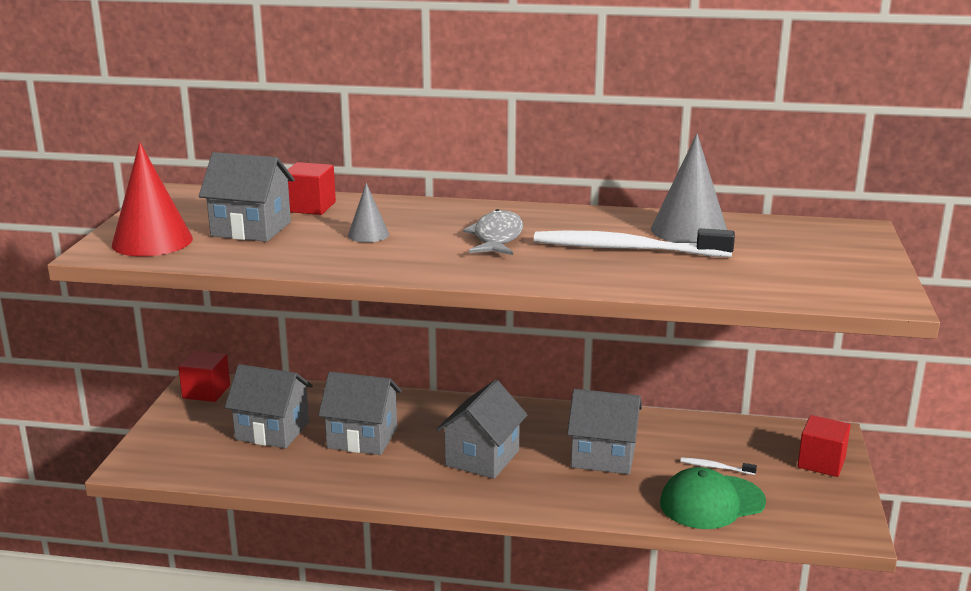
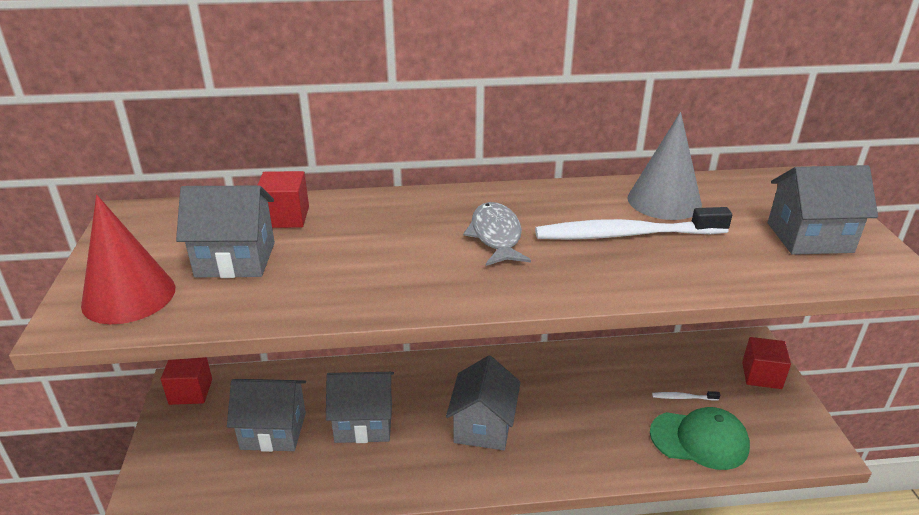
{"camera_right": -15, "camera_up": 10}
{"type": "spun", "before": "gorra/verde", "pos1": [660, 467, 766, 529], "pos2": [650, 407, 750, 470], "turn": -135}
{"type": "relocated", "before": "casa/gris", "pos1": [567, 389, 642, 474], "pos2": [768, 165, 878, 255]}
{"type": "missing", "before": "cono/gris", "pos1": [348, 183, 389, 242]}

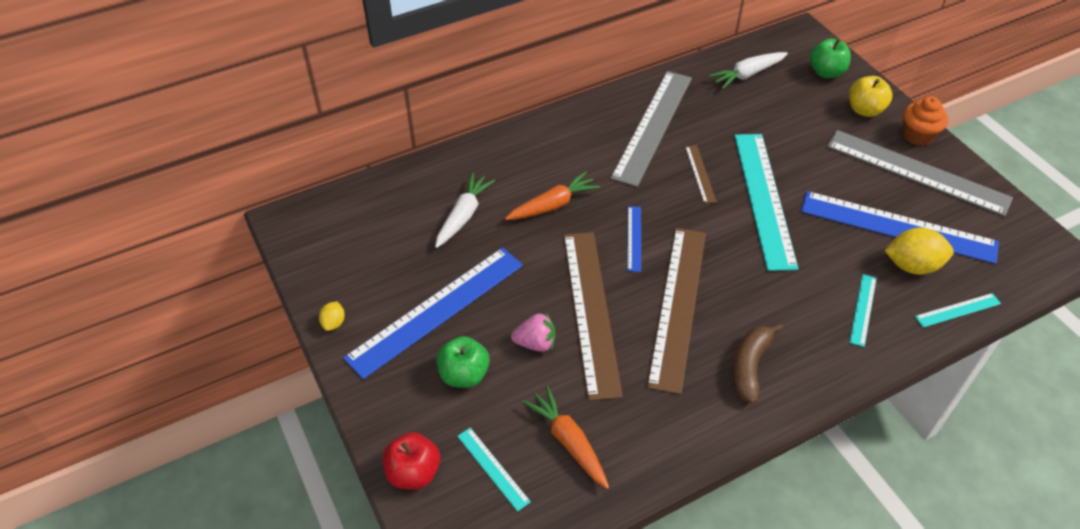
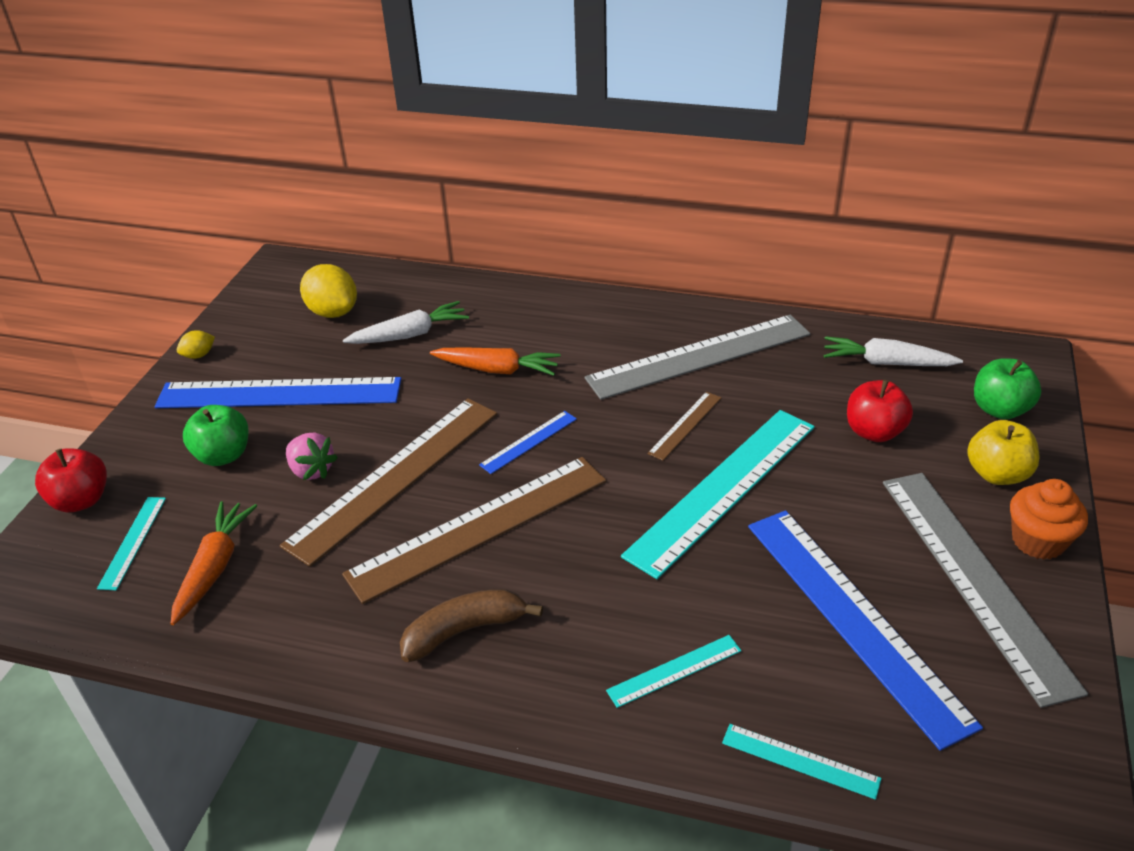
{"camera_right": 45, "camera_up": -10}
{"type": "relocated", "before": "limón/amarillo", "pos1": [884, 227, 954, 275], "pos2": [300, 264, 357, 318]}
{"type": "appeared", "after": "manzana/rojo", "pos2": [847, 380, 913, 442]}

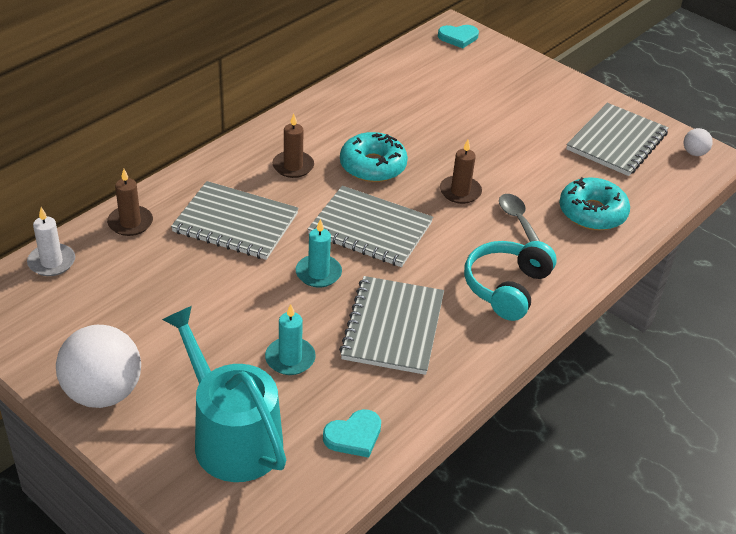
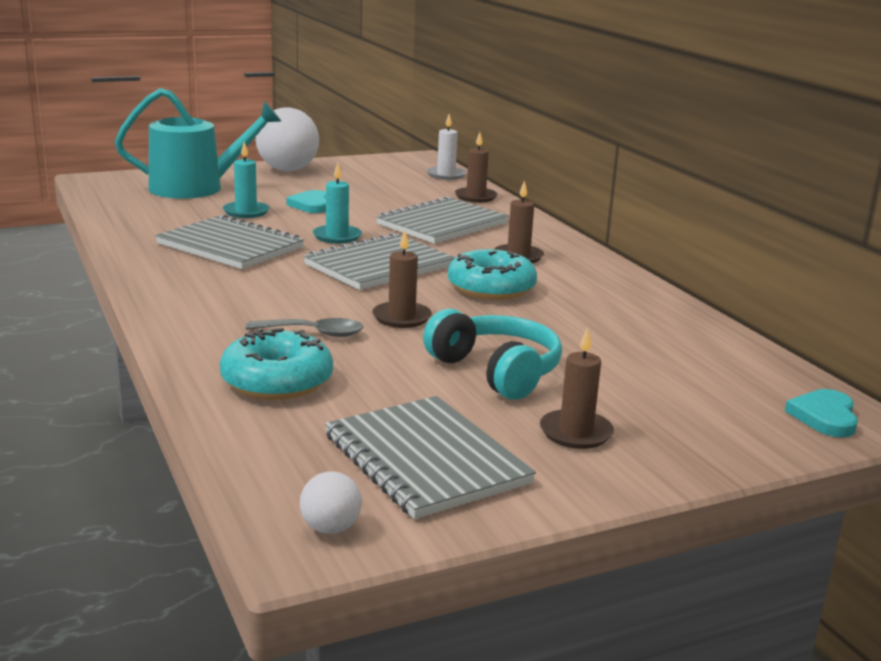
{"camera_right": 115, "camera_up": -20}
{"type": "relocated", "before": "corazón/turquesa", "pos1": [323, 409, 381, 458], "pos2": [286, 190, 326, 213]}
{"type": "relocated", "before": "auriculares/turquesa", "pos1": [464, 241, 557, 321], "pos2": [423, 309, 562, 400]}
{"type": "appeared", "after": "vela/marrón", "pos2": [540, 327, 614, 449]}

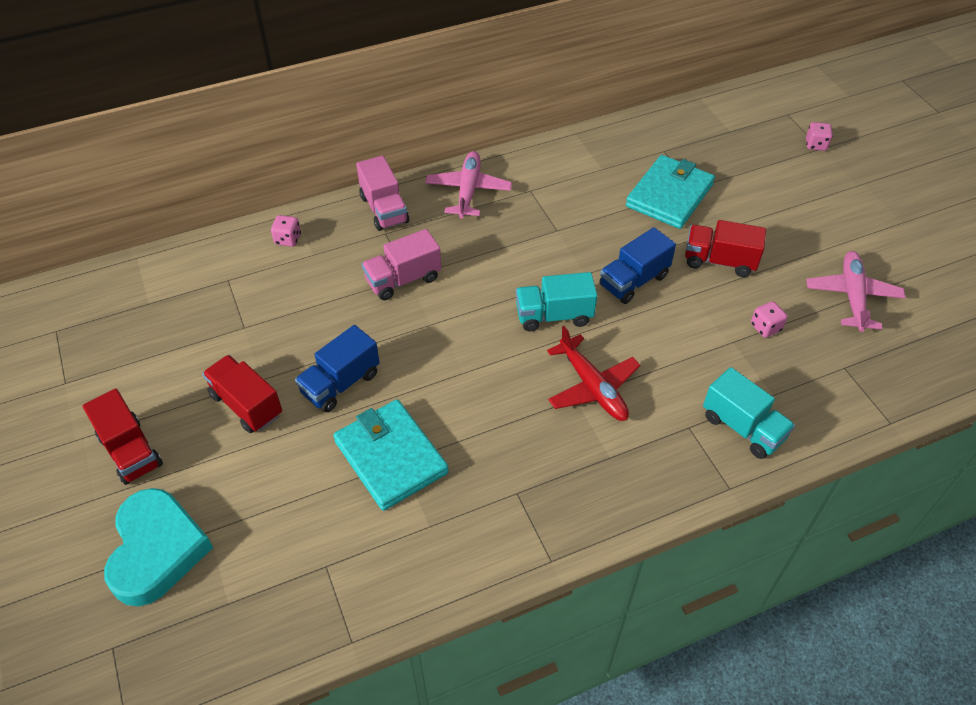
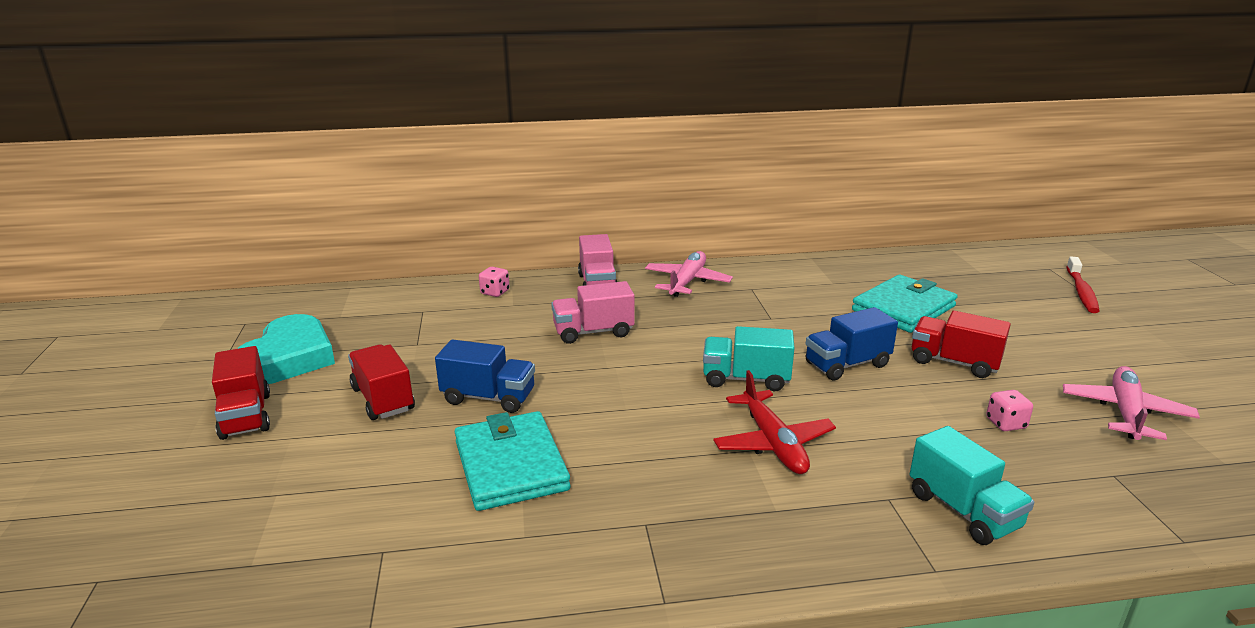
{"camera_right": 15, "camera_up": -25}
{"type": "relocated", "before": "corazón/turquesa", "pos1": [104, 488, 213, 607], "pos2": [237, 314, 335, 384]}
{"type": "spun", "before": "camión/azul", "pos1": [295, 325, 380, 412], "pos2": [435, 339, 535, 413], "turn": -135}
{"type": "exchanged", "before": "dado/rosa", "after": "cepillo de dientes/rojo", "pos1": [806, 122, 833, 151], "pos2": [1066, 256, 1100, 313]}

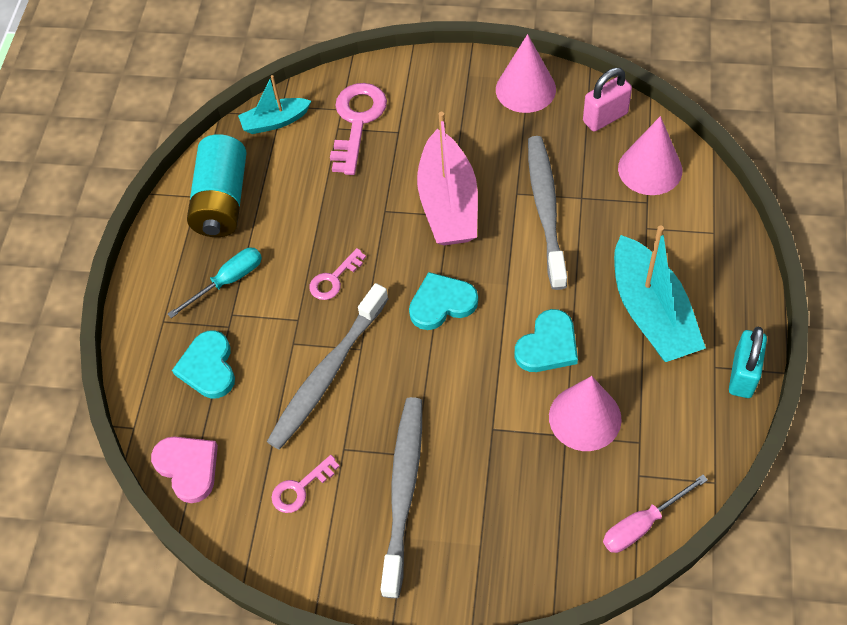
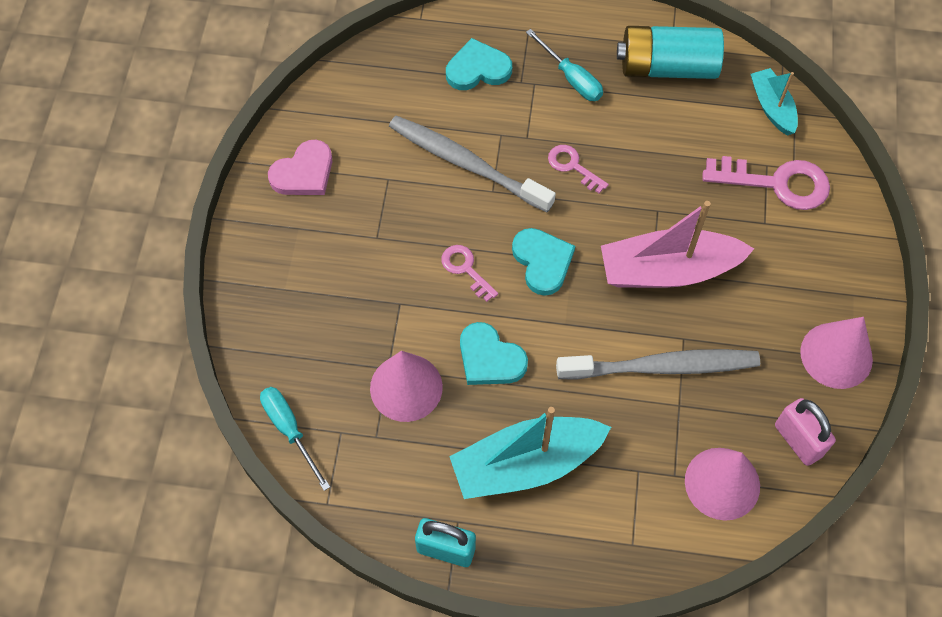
{"camera_right": 85, "camera_up": 5}
{"type": "colour", "before": "destornillador/rosa", "after": "destornillador/turquesa", "pos1": [603, 475, 708, 553], "pos2": [260, 387, 330, 491]}
{"type": "relocated", "before": "corazón/rosa", "pos1": [151, 436, 218, 503], "pos2": [268, 140, 332, 195]}
{"type": "relocated", "before": "llave/rosa", "pos1": [271, 455, 340, 513], "pos2": [441, 245, 498, 302]}
{"type": "missing", "before": "cepillo de dientes/gris", "pos1": [381, 397, 422, 598]}

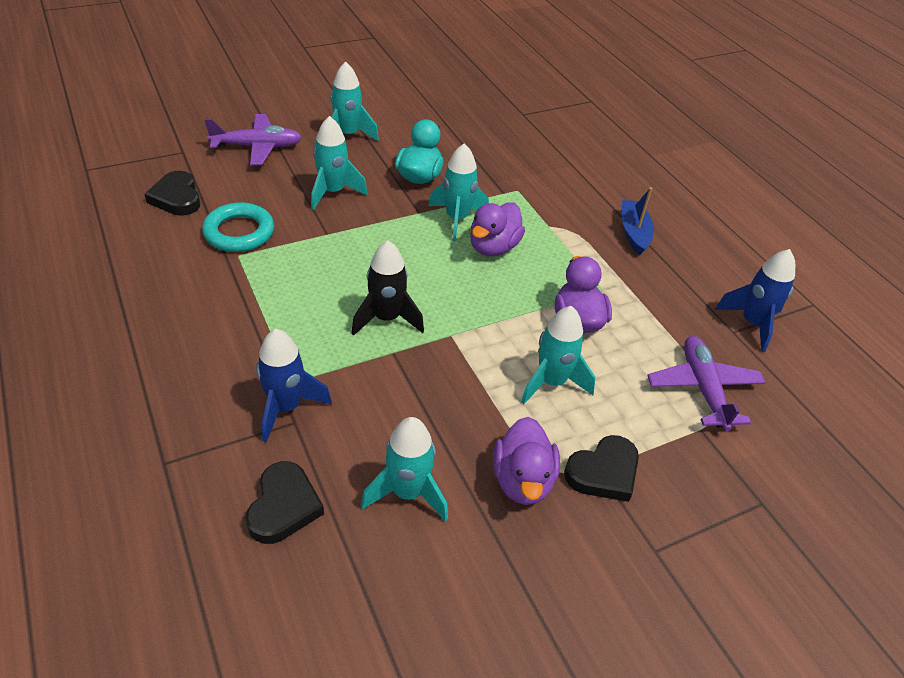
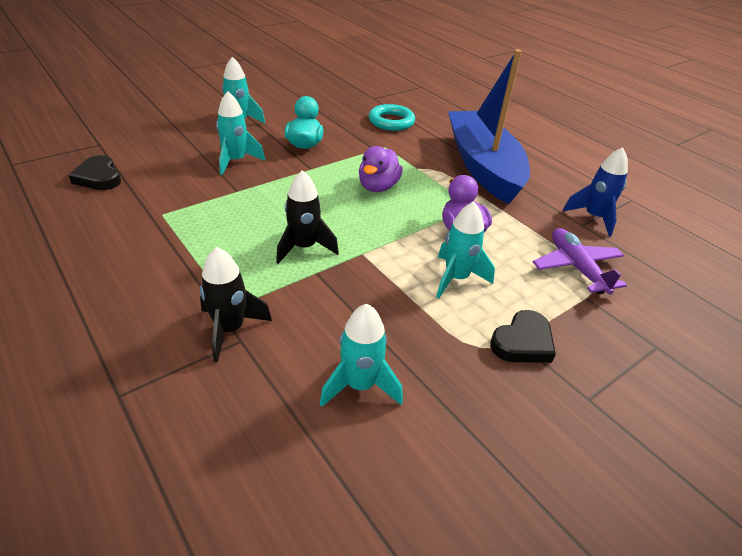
{"camera_right": -10, "camera_up": -5}
{"type": "colour", "before": "cohete/azul", "after": "cohete/negro", "pos1": [256, 329, 332, 443], "pos2": [200, 247, 272, 362]}
{"type": "relocated", "before": "anillo/turquesa", "pos1": [202, 202, 274, 252], "pos2": [369, 104, 415, 131]}
{"type": "size", "before": "barco/azul", "pos1": [622, 187, 654, 255], "pos2": [448, 49, 530, 204], "scale": 2.49}
{"type": "missing", "before": "avión/morado", "pos1": [204, 114, 302, 165]}
{"type": "missing", "before": "corazón/negro", "pos1": [246, 461, 324, 544]}
{"type": "missing", "before": "cohete/turquesa", "pos1": [428, 143, 489, 242]}
{"type": "missing", "before": "pato/morado", "pos1": [493, 417, 560, 505]}

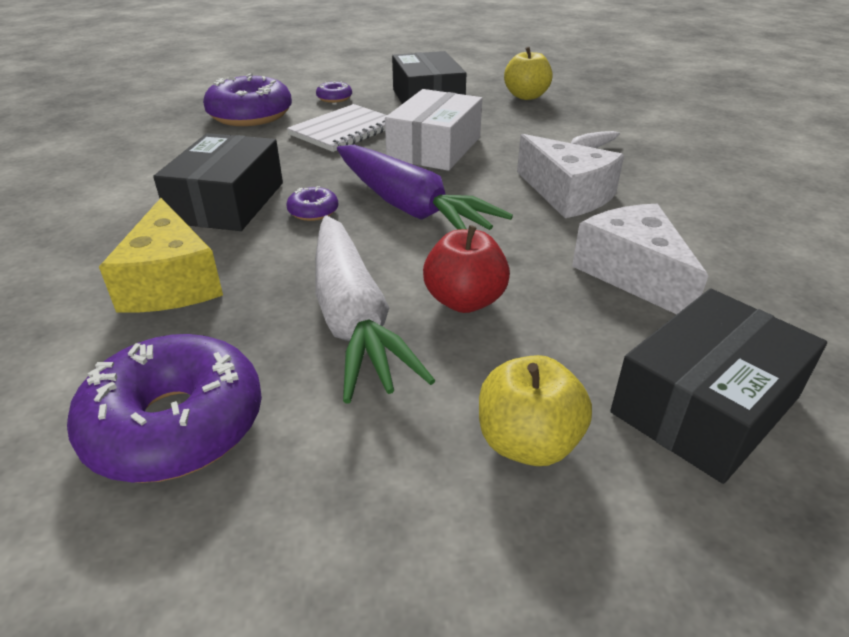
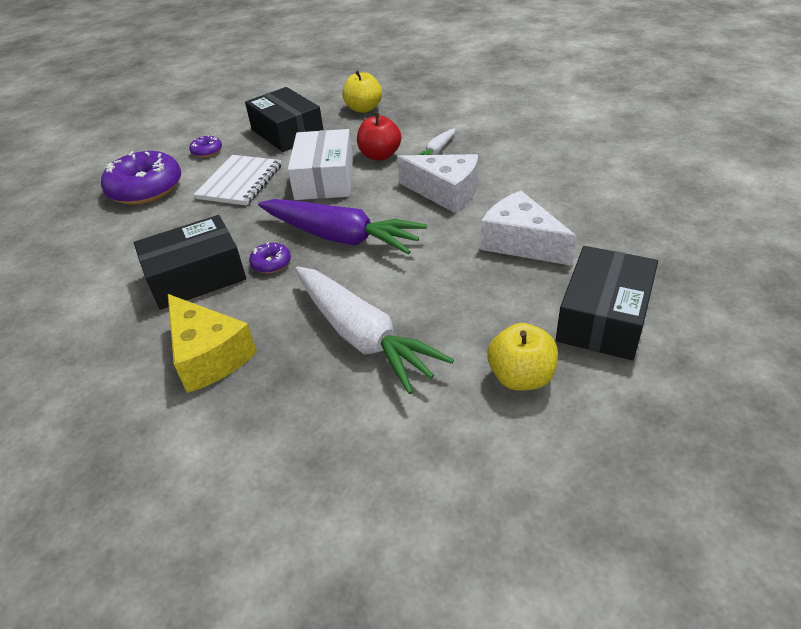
{"camera_right": -20, "camera_up": 5}
{"type": "spun", "before": "caja/negro", "pos1": [153, 133, 283, 231], "pos2": [134, 215, 246, 310], "turn": 75}
{"type": "relocated", "before": "manzana/rojo", "pos1": [423, 225, 510, 313], "pos2": [357, 113, 401, 161]}
{"type": "missing", "before": "rosquilla/morado", "pos1": [67, 334, 262, 483]}

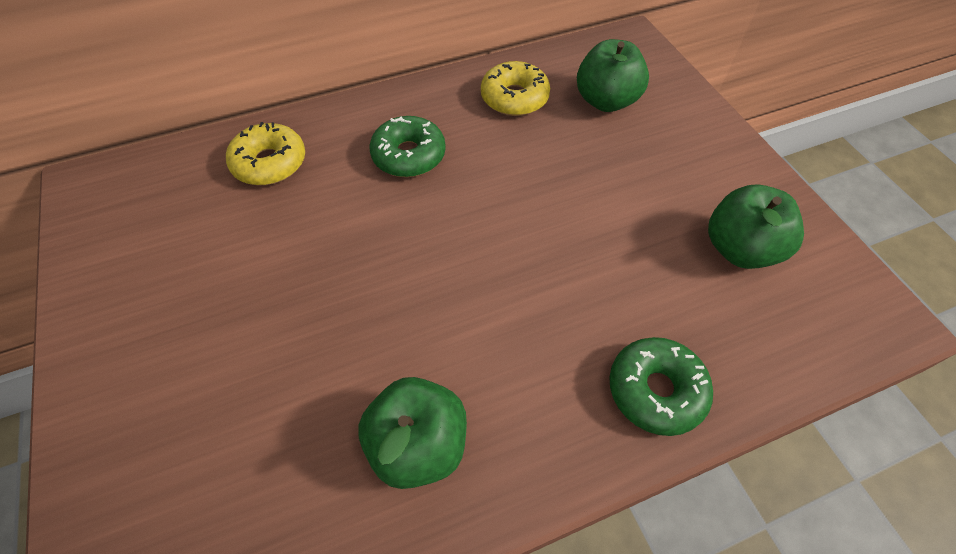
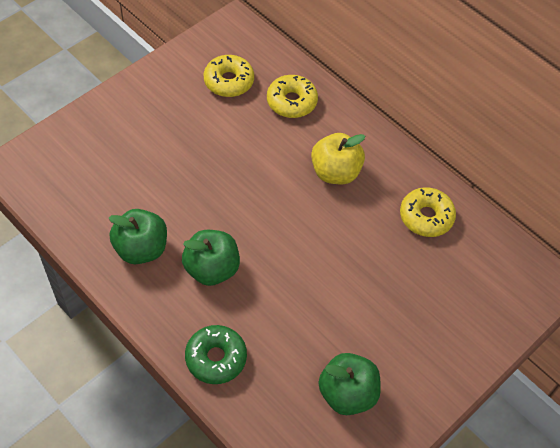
{"camera_right": 65, "camera_up": 0}
{"type": "relocated", "before": "manzana/verde", "pos1": [577, 39, 649, 112], "pos2": [182, 230, 240, 286]}
{"type": "appeared", "after": "rosquilla/amarillo", "pos2": [204, 55, 254, 97]}
{"type": "exchanged", "before": "rosquilla/verde", "after": "manzana/amarillo", "pos1": [369, 116, 446, 177], "pos2": [311, 133, 365, 184]}

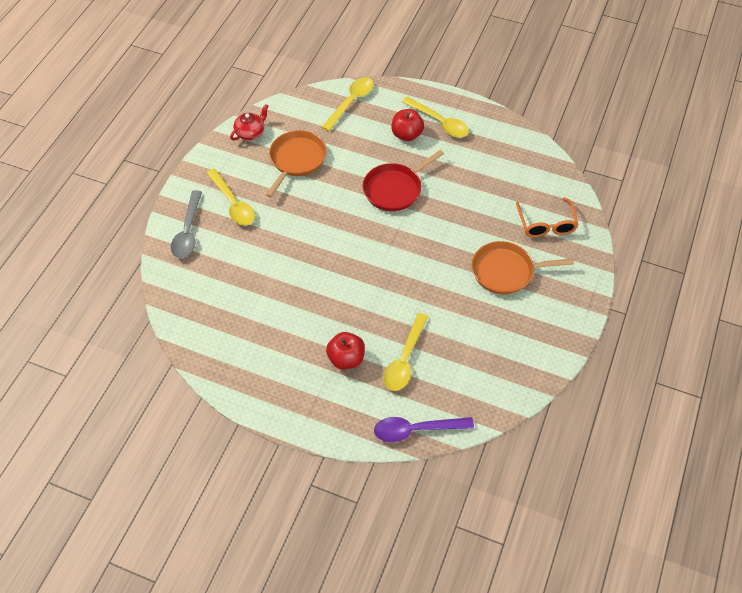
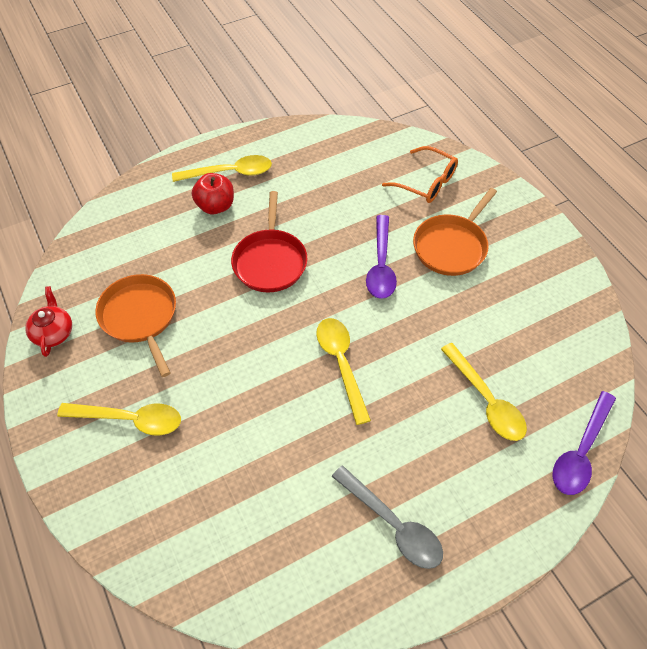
{"camera_right": -50, "camera_up": 0}
{"type": "relocated", "before": "cuchara/amarillo", "pos1": [322, 77, 373, 131], "pos2": [316, 318, 371, 425]}
{"type": "relocated", "before": "cuchara/gris", "pos1": [171, 190, 202, 258], "pos2": [331, 466, 443, 569]}
{"type": "appeared", "after": "cuchara/morado", "pos2": [366, 215, 397, 299]}
{"type": "missing", "before": "manzana/rojo", "pos1": [326, 332, 365, 370]}

